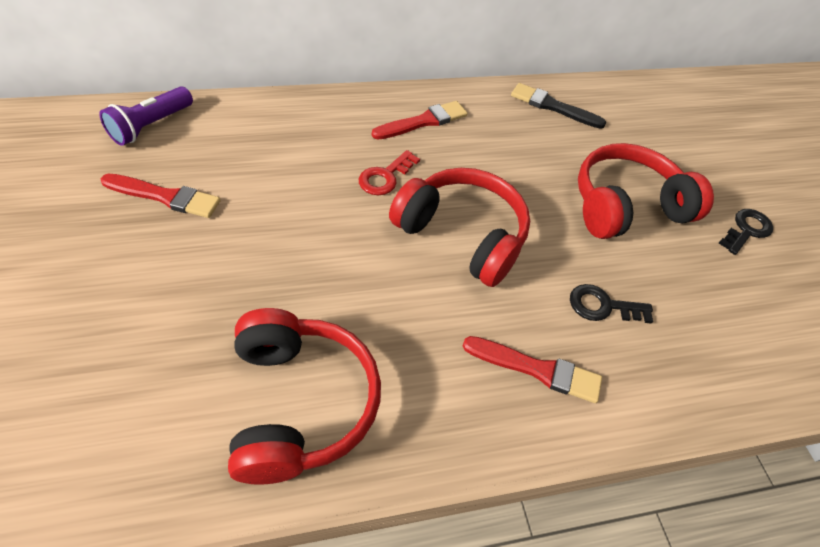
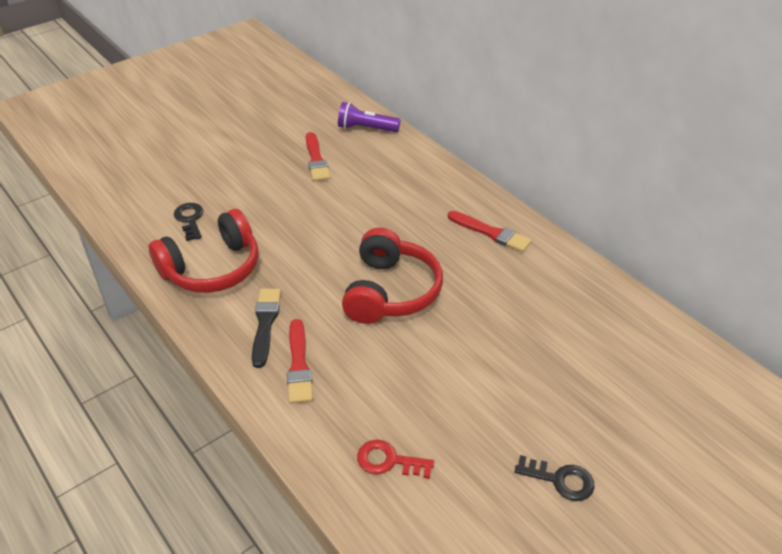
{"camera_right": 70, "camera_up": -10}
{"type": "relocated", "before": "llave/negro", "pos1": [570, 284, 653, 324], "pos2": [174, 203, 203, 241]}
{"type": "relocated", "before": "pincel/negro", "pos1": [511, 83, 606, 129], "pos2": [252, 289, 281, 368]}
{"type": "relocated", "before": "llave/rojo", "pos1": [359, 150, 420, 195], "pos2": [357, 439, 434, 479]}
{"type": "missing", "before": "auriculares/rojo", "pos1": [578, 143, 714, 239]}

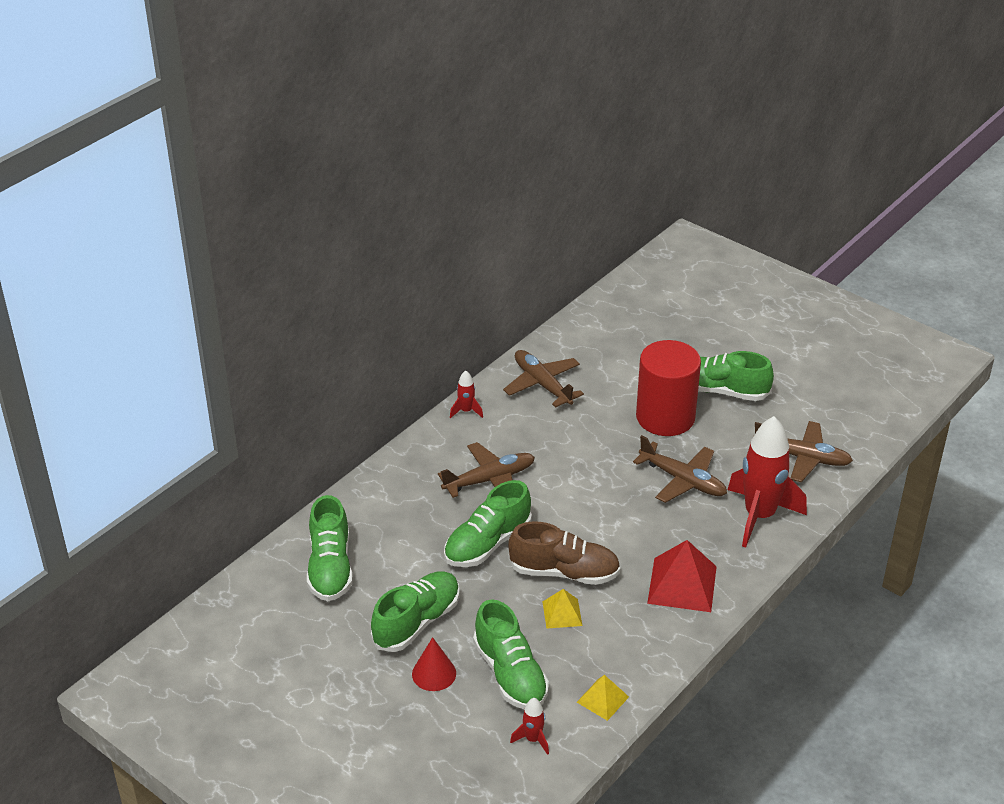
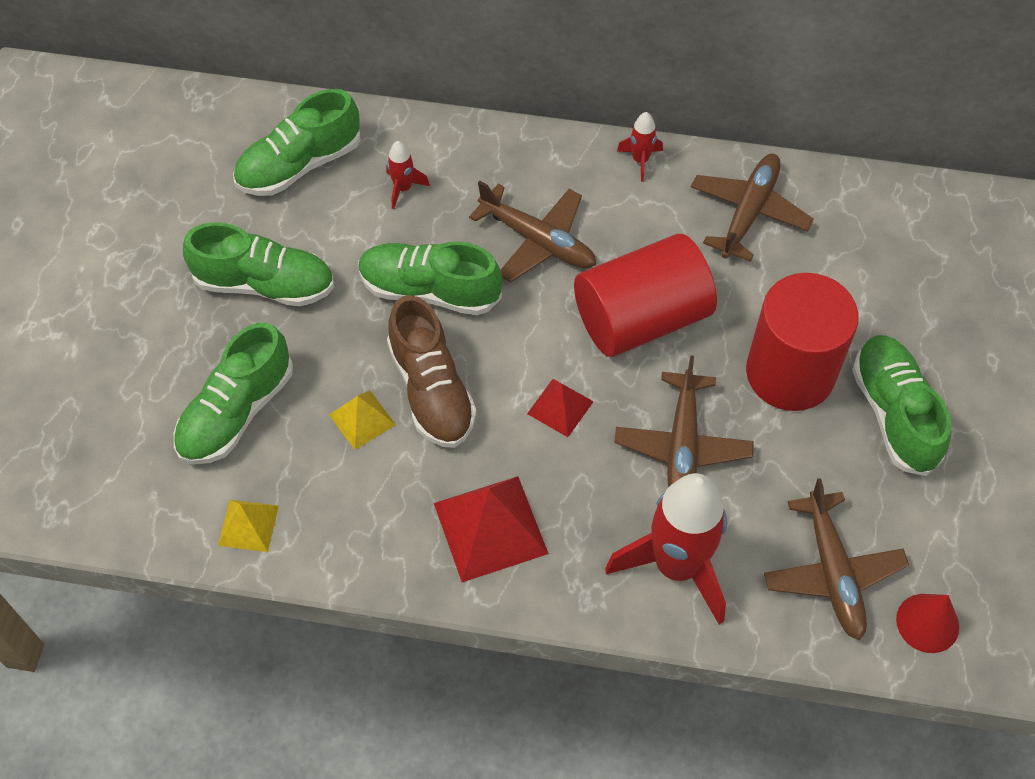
{"camera_right": 60, "camera_up": 20}
{"type": "relocated", "before": "cohete/rojo", "pos1": [510, 698, 549, 755], "pos2": [387, 141, 430, 209]}
{"type": "appeared", "after": "pirámide/rojo", "pos2": [527, 379, 594, 437]}
{"type": "appeared", "after": "cilindro/rojo", "pos2": [574, 234, 717, 357]}
{"type": "relocated", "before": "cono/rojo", "pos1": [412, 637, 456, 691], "pos2": [896, 594, 959, 653]}

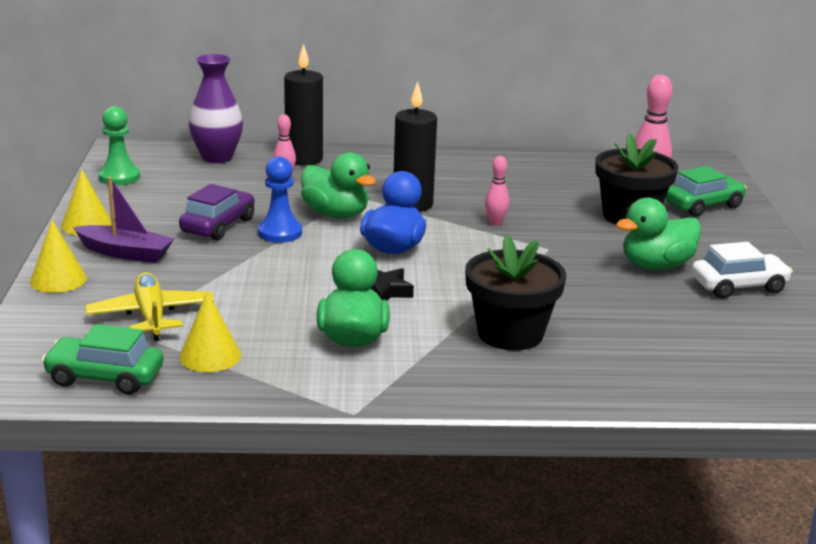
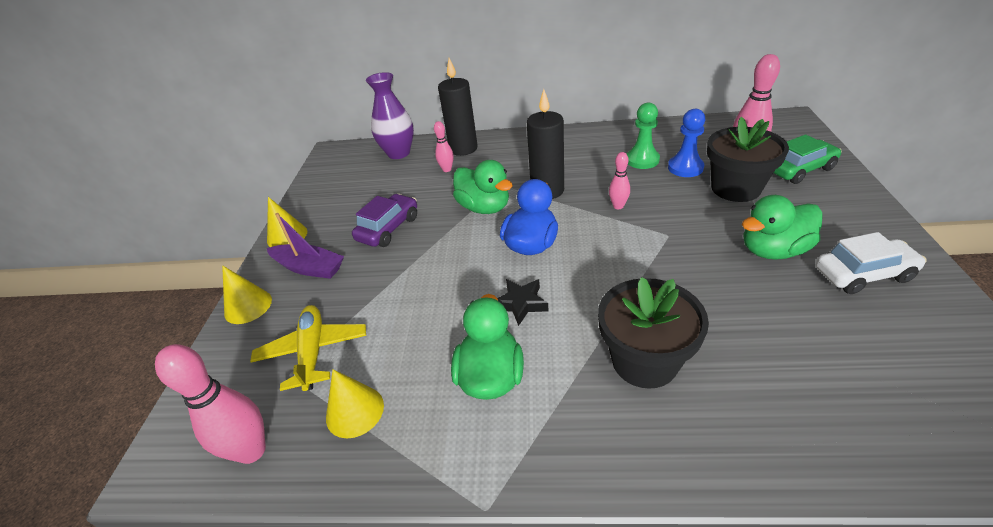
{"camera_right": 10, "camera_up": 15}
{"type": "exchanged", "before": "coche/verde", "after": "bolo/rosa", "pos1": [41, 324, 163, 395], "pos2": [155, 344, 266, 464]}
{"type": "relocated", "before": "peón/verde", "pos1": [98, 106, 140, 185], "pos2": [627, 102, 660, 169]}
{"type": "relocated", "before": "peón/azul", "pos1": [258, 156, 302, 243], "pos2": [668, 109, 706, 177]}

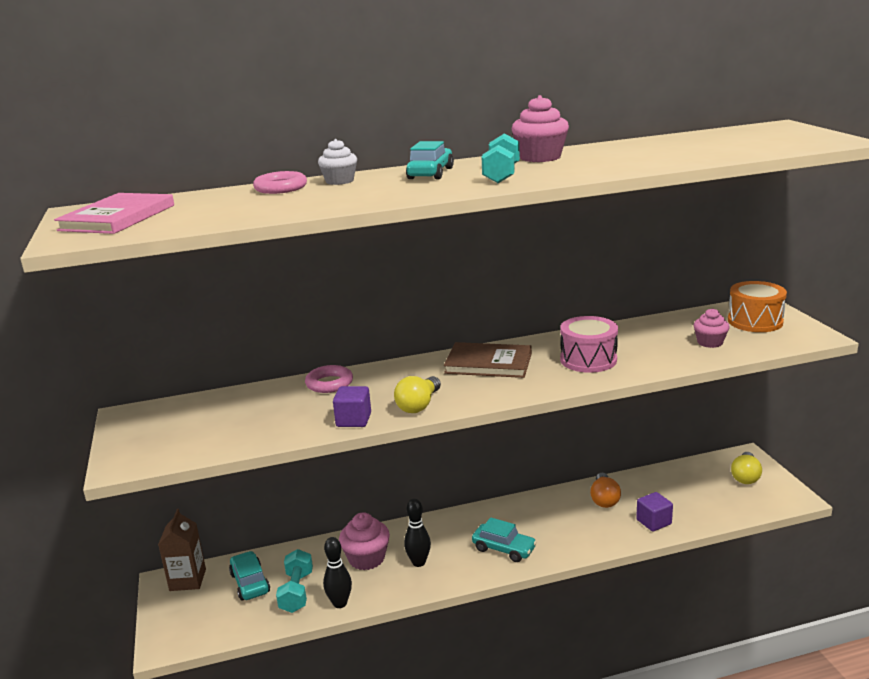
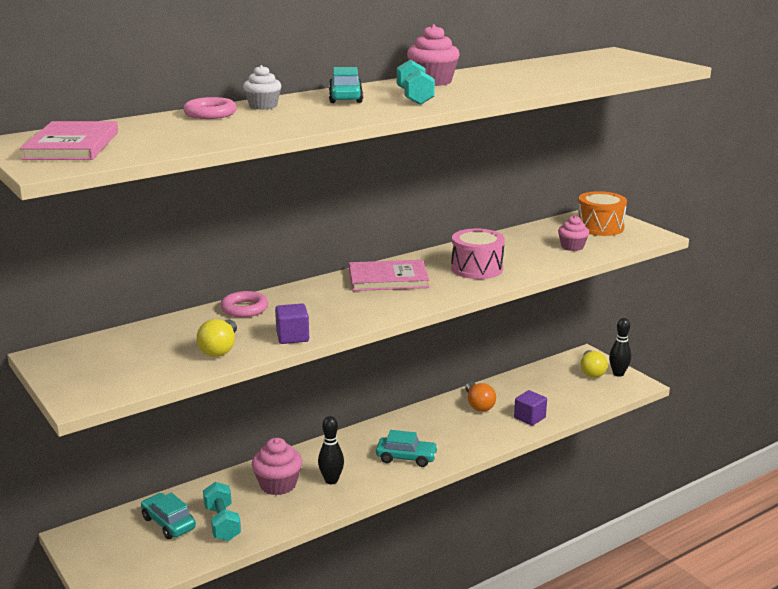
{"camera_right": -20, "camera_up": 0}
{"type": "relocated", "before": "bombilla/amarillo", "pos1": [394, 376, 441, 413], "pos2": [197, 319, 237, 357]}
{"type": "colour", "before": "libro/marrón", "after": "libro/rosa", "pos1": [444, 342, 532, 378], "pos2": [349, 260, 429, 291]}
{"type": "relocated", "before": "bolo/negro", "pos1": [323, 537, 352, 608], "pos2": [609, 318, 631, 377]}
{"type": "missing", "before": "cartón de leche/marrón", "pos1": [158, 509, 206, 591]}

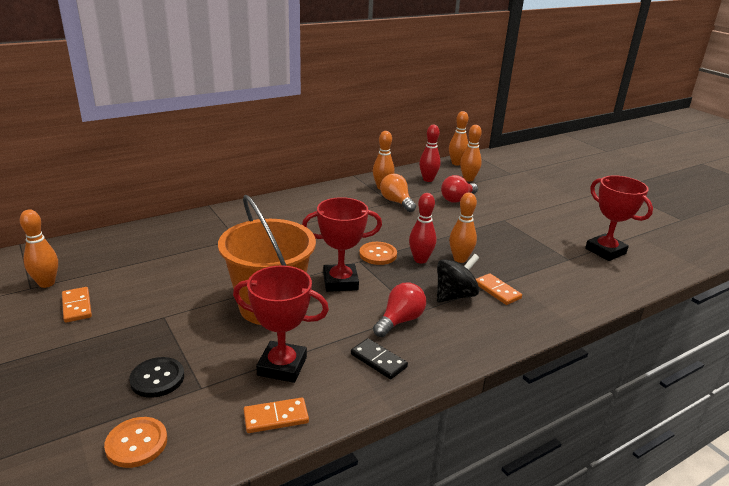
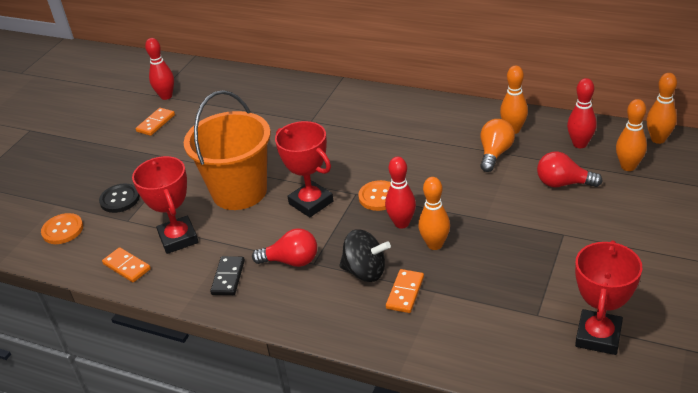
{"camera_right": 60, "camera_up": 10}
{"type": "colour", "before": "bolo/naranja", "after": "bolo/rojo", "pos1": [20, 210, 58, 288], "pos2": [145, 38, 174, 100]}

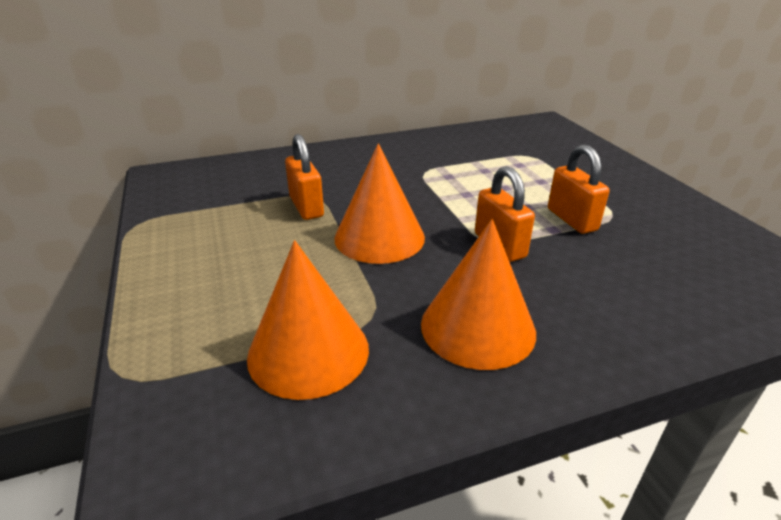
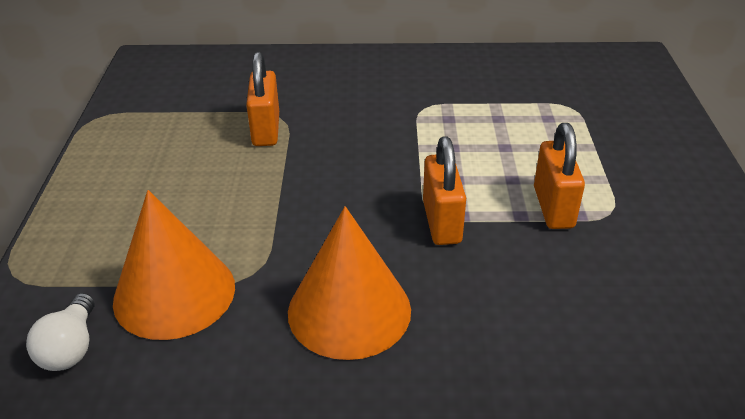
{"camera_right": 20, "camera_up": 5}
{"type": "appeared", "after": "bombilla/blanco", "pos2": [26, 293, 95, 371]}
{"type": "missing", "before": "cono/naranja", "pos1": [334, 143, 425, 264]}

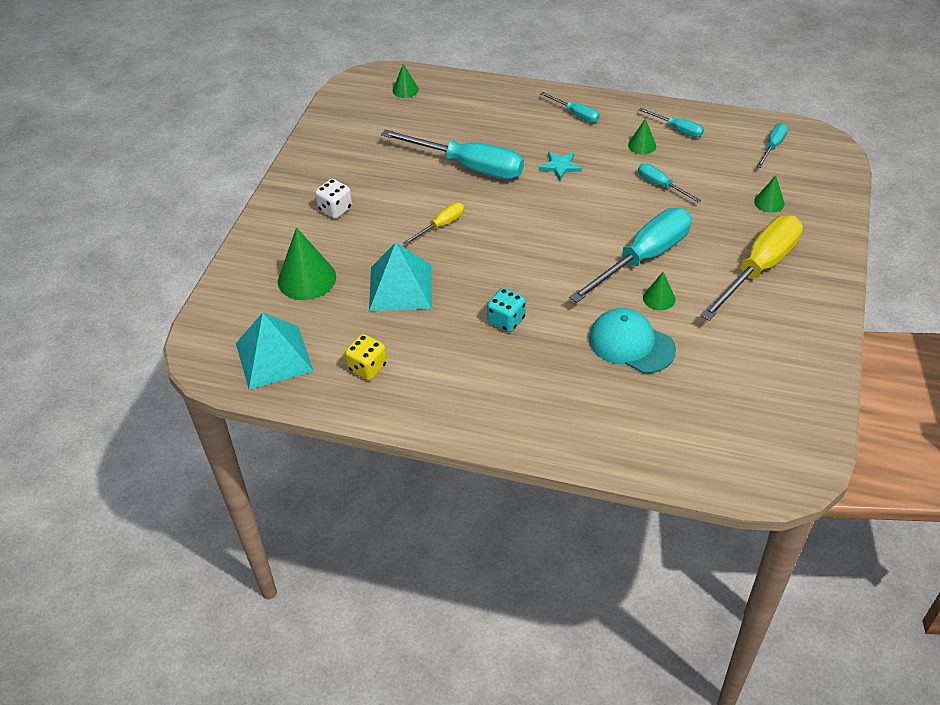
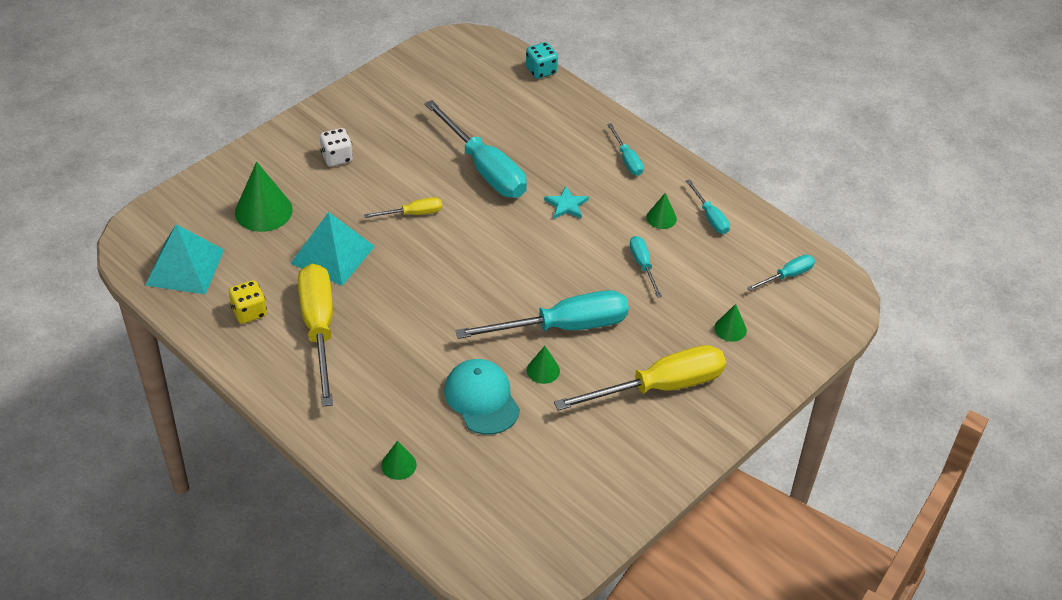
{"camera_right": 25, "camera_up": 0}
{"type": "appeared", "after": "destornillador/amarillo", "pos2": [298, 264, 333, 407]}
{"type": "relocated", "before": "cono/verde", "pos1": [393, 64, 419, 98], "pos2": [381, 441, 417, 480]}
{"type": "relocated", "before": "dado/turquesa", "pos1": [487, 288, 526, 332], "pos2": [526, 42, 558, 79]}

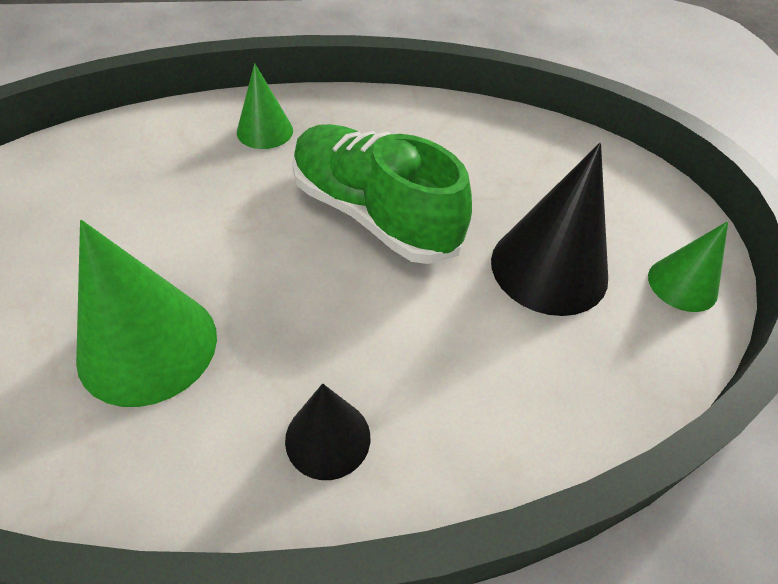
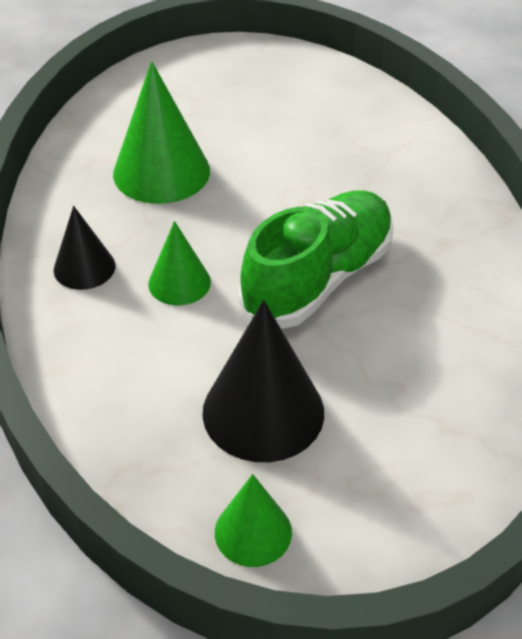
{"camera_right": 90, "camera_up": -5}
{"type": "relocated", "before": "cono/verde", "pos1": [237, 63, 293, 149], "pos2": [148, 221, 211, 306]}

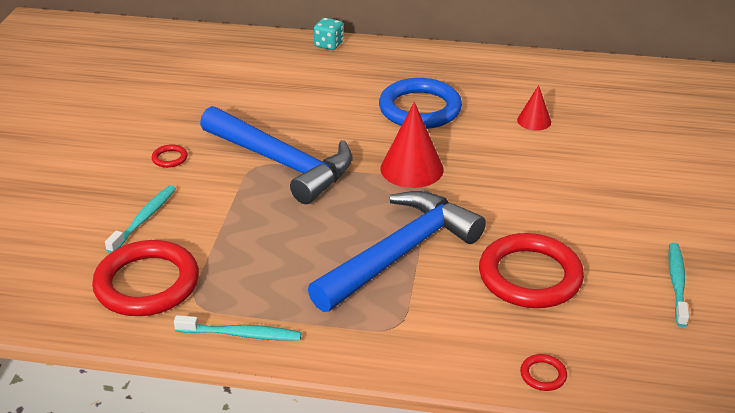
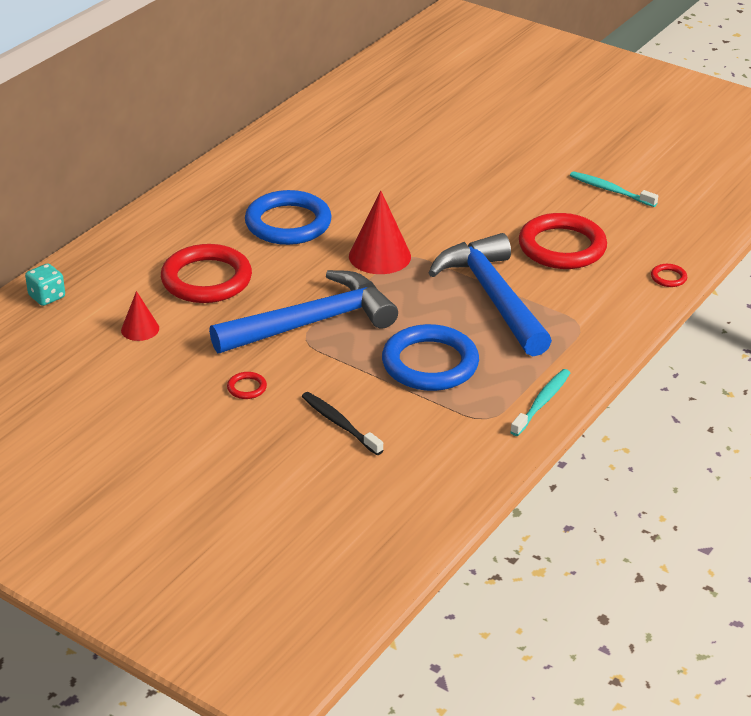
{"camera_right": -65, "camera_up": 0}
{"type": "relocated", "before": "dado/turquesa", "pos1": [314, 18, 343, 50], "pos2": [25, 263, 65, 306]}
{"type": "relocated", "before": "cono/rojo", "pos1": [517, 85, 551, 131], "pos2": [121, 291, 159, 341]}
{"type": "relocated", "before": "anillo/rojo", "pos1": [92, 240, 199, 316], "pos2": [161, 244, 252, 303]}
{"type": "colour", "before": "cepillo de dientes/turquesa", "after": "cepillo de dientes/negro", "pos1": [105, 185, 176, 253], "pos2": [302, 392, 384, 455]}
{"type": "appeared", "after": "anillo/azul", "pos2": [382, 324, 479, 391]}

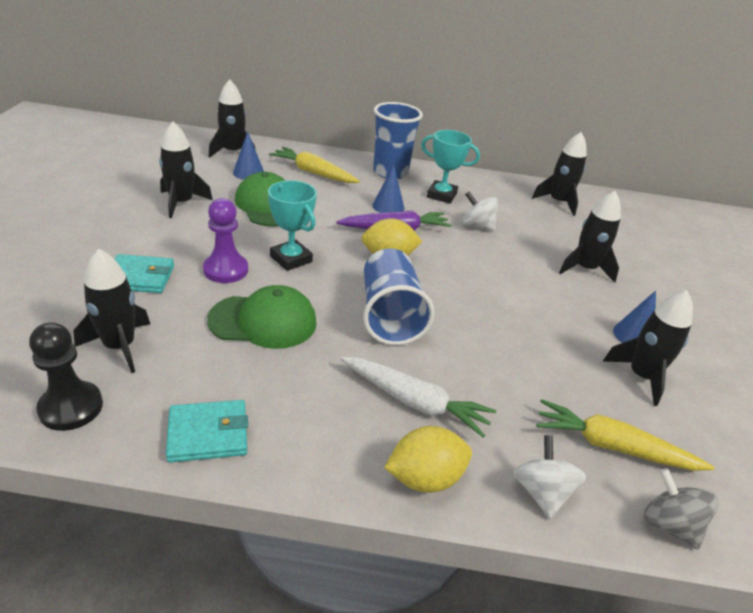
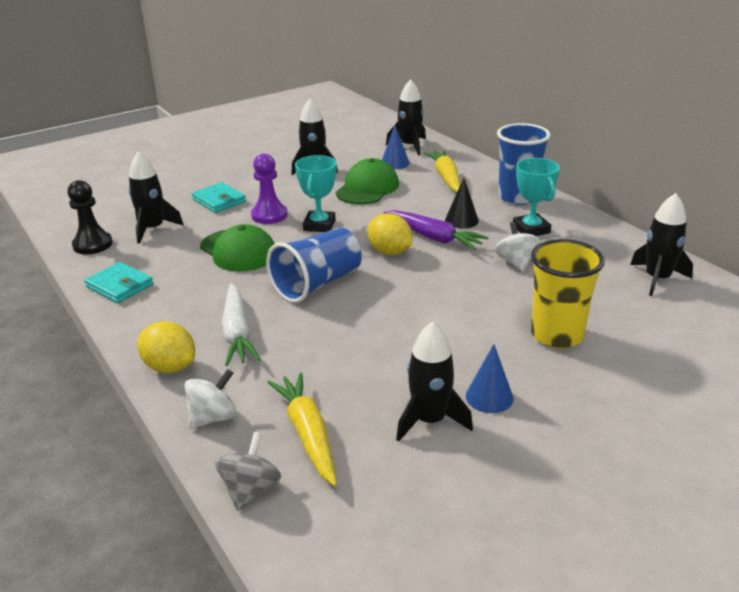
{"camera_right": 55, "camera_up": -5}
{"type": "colour", "before": "cono/azul", "after": "cono/negro", "pos1": [372, 165, 404, 213], "pos2": [445, 178, 479, 228]}
{"type": "exchanged", "before": "cohete/negro", "after": "vaso/amarillo", "pos1": [559, 191, 621, 283], "pos2": [531, 239, 605, 348]}

